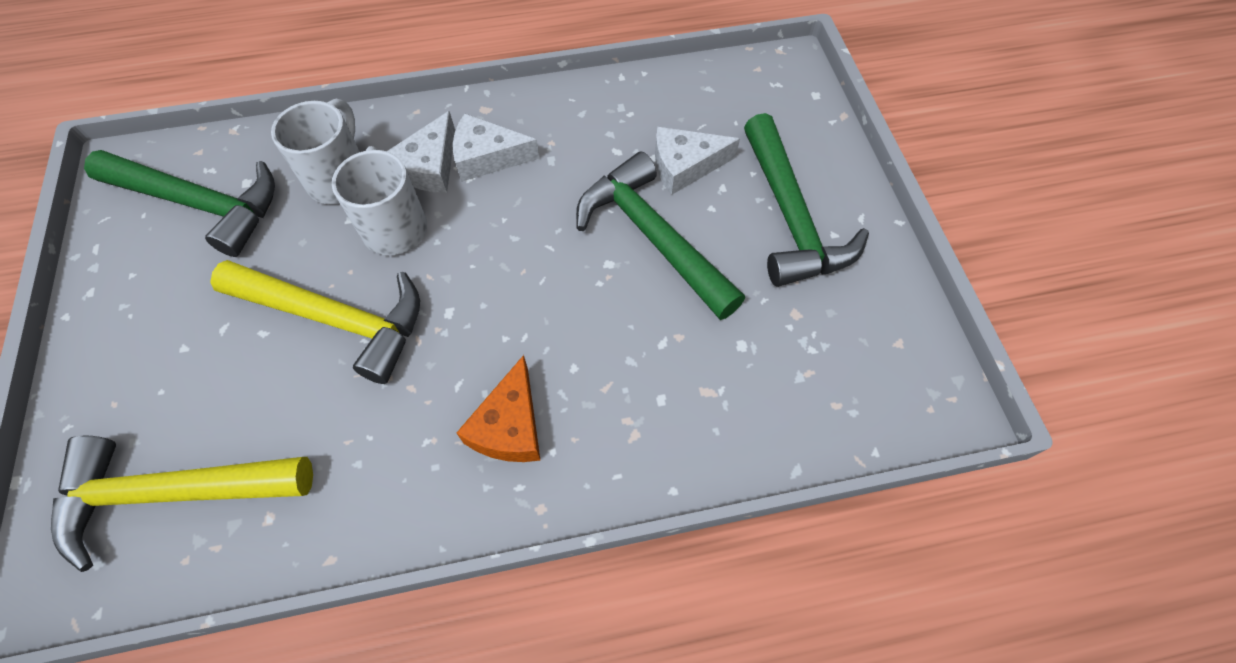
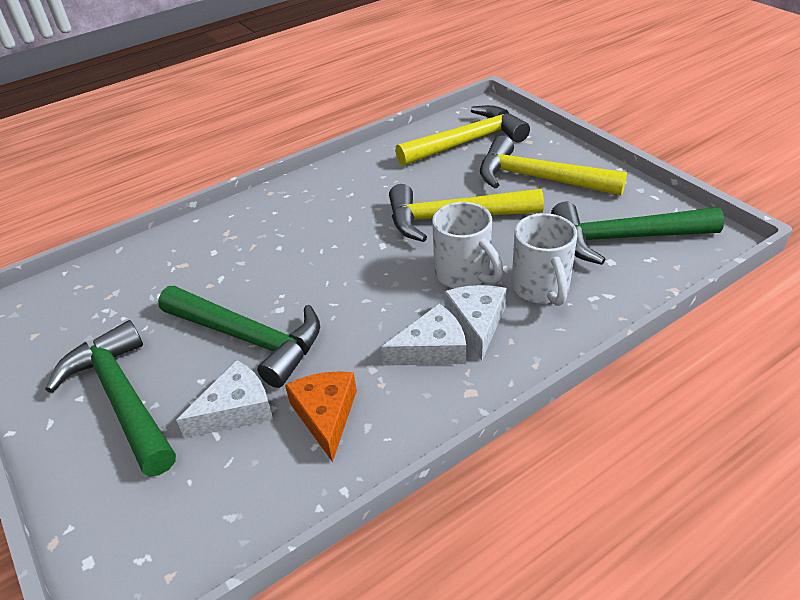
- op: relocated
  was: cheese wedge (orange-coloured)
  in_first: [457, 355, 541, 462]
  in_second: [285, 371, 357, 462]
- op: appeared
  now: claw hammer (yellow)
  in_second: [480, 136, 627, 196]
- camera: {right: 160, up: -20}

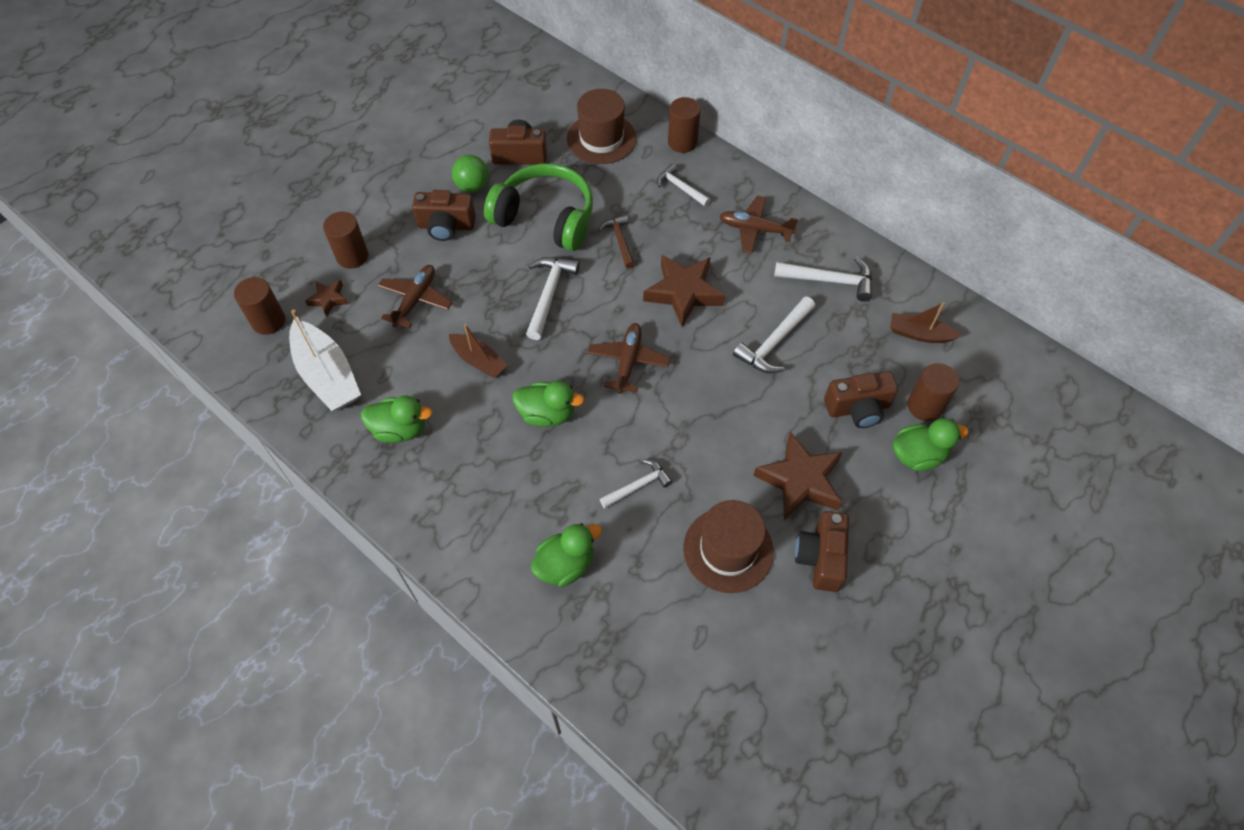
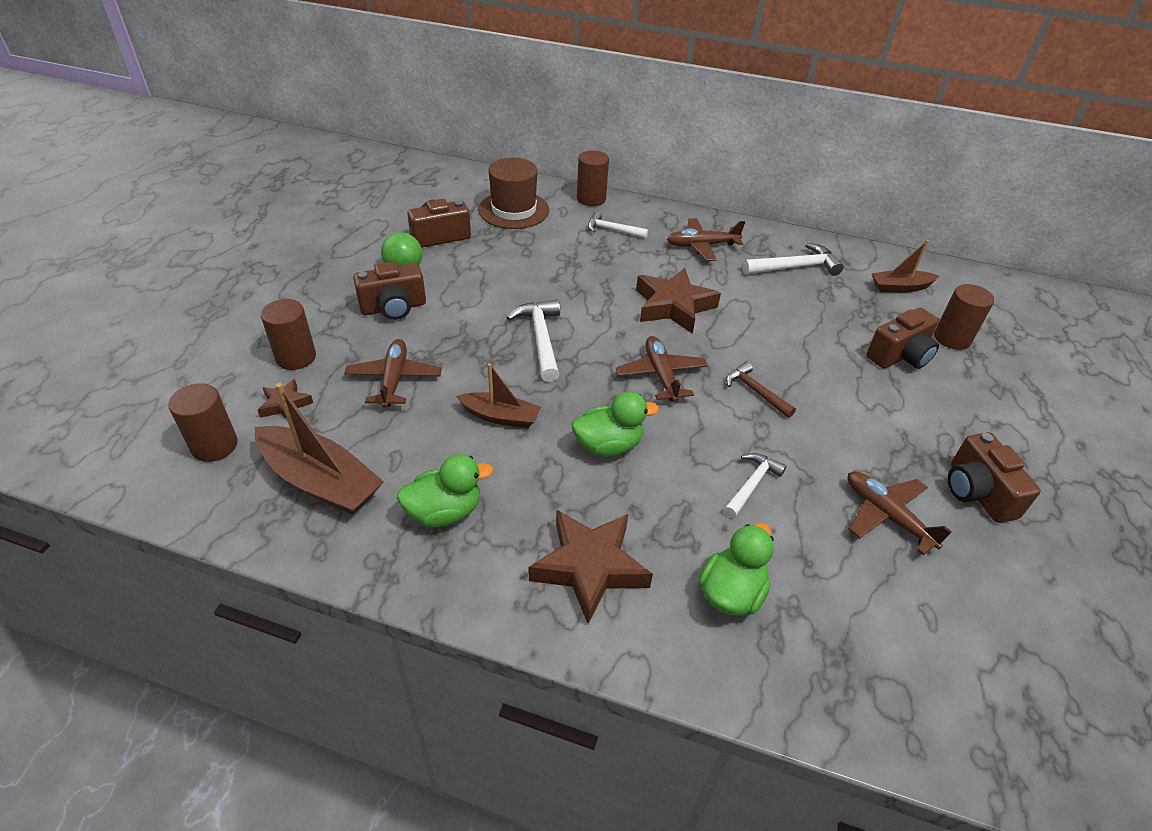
- op: colour
  was: boat (snow-white)
  now: boat (russet)
  in_first: [289, 310, 361, 411]
  in_second: [255, 383, 384, 515]
- op: missing
  was: over-ear headphones (emerald)
  in_first: [484, 164, 593, 251]
- op: relocated
  was: claw hammer (russet)
  in_first: [599, 215, 635, 268]
  in_second: [726, 362, 796, 418]
- op: exchanged
  was: tall hat (russet)
  now: aeroplane (russet)
  in_first: [683, 500, 774, 593]
  in_second: [848, 471, 952, 555]
- op: missing
  was: claw hammer (snow-white)
  in_first: [733, 297, 815, 373]
- op: relocated
  was: star (russet)
  in_first: [753, 432, 843, 520]
  in_second: [529, 510, 653, 624]
- op: missing
  was: duck (emerald)
  in_first: [893, 418, 969, 471]
- camera: {right: -25, up: -15}

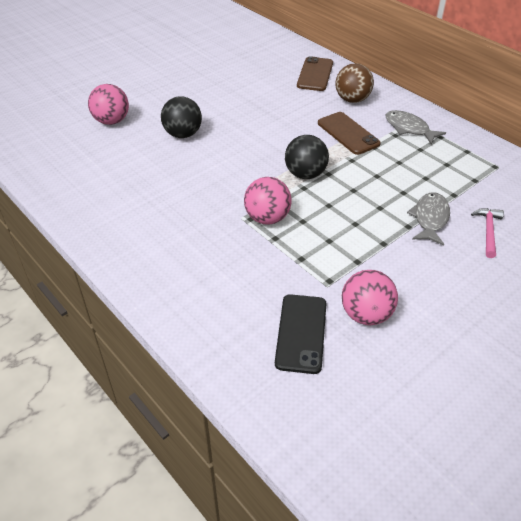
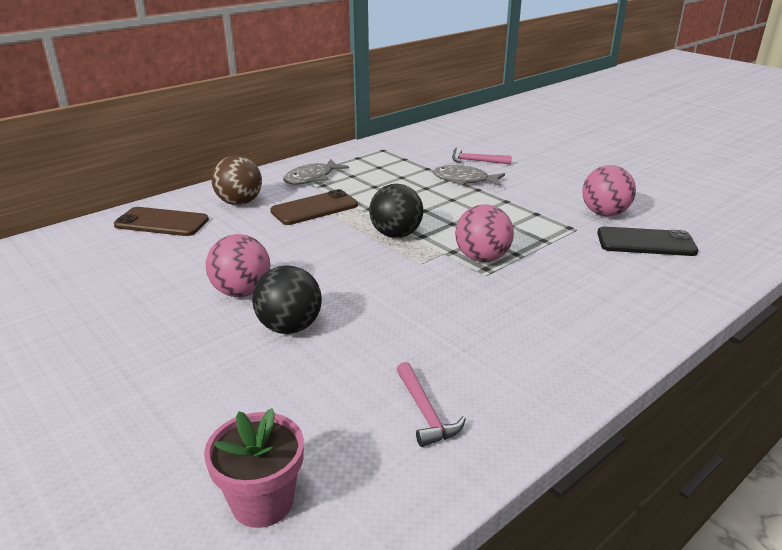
- op: relocated
  was: ball (rose-pink)
  in_first: [88, 84, 129, 125]
  in_second: [206, 234, 270, 297]
- op: appeared
  now: flower pot (rose-pink)
  in_second: [204, 408, 304, 528]
- op: appeared
  now: claw hammer (rose-pink)
  in_second: [396, 362, 466, 447]
- camera: {right: -90, up: -15}

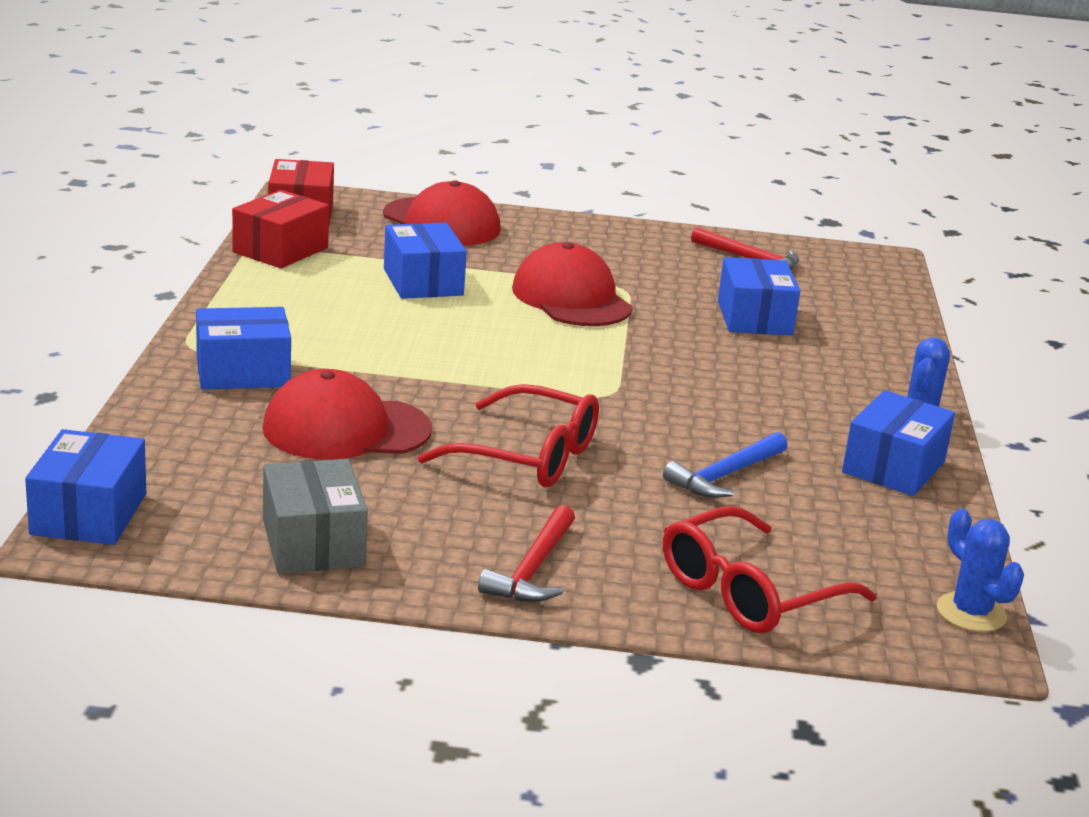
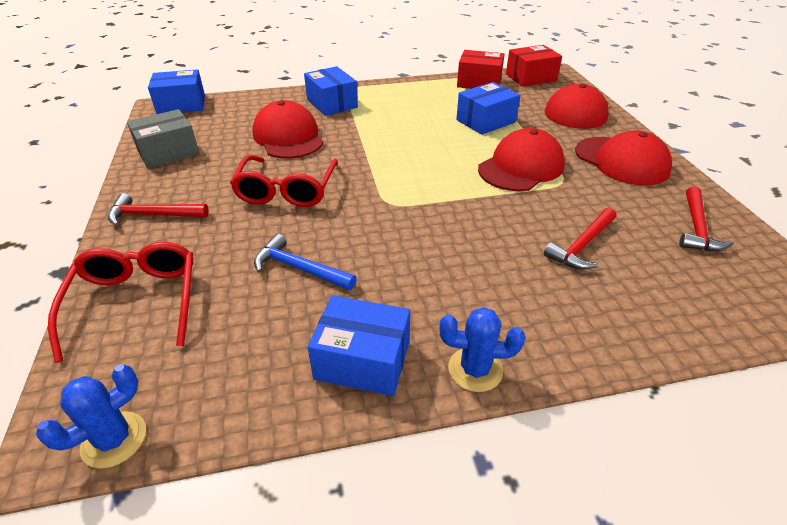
- op: spun
  was: spectacles (crimson)
  in_first: [663, 506, 877, 633]
  in_second: [48, 242, 194, 363]
  clockwise: 45
- op: exchanged
  was: package (royal blue)
  now: claw hammer (crimson)
  in_first: [718, 257, 800, 335]
  in_second: [544, 208, 616, 270]
- op: appeared
  now: cap (crimson)
  in_second: [575, 130, 672, 186]
- camera: {right: 75, up: 15}

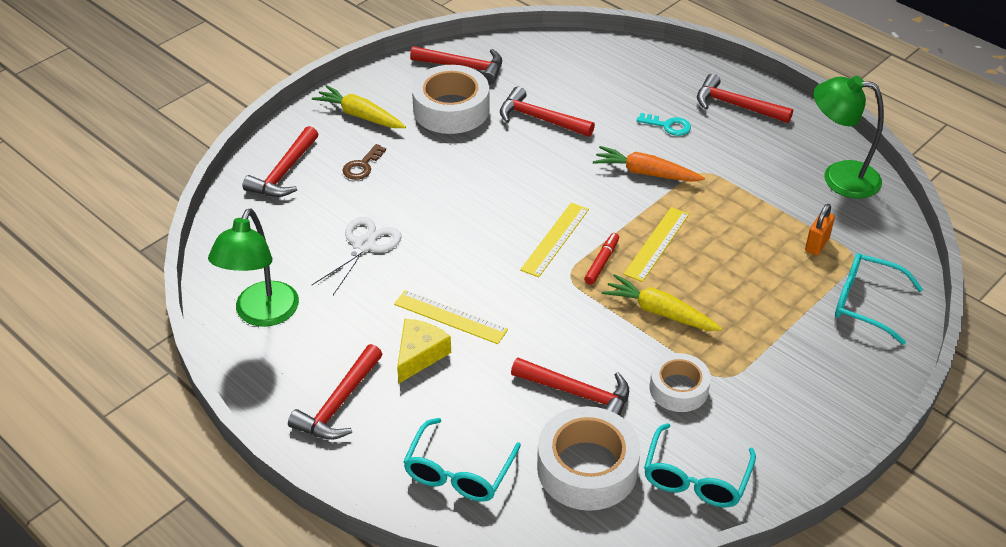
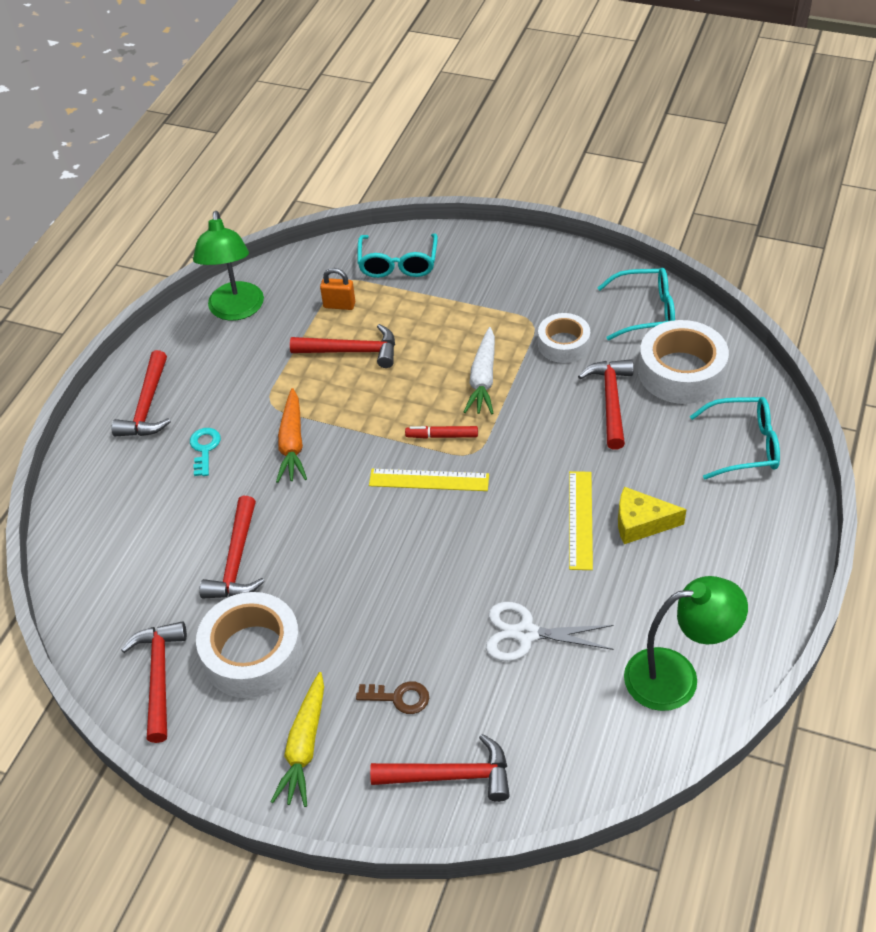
- op: relocated
  was: claw hammer (crimson)
  in_first: [288, 344, 383, 440]
  in_second: [290, 324, 395, 368]
- op: colour
  was: root vegetable (yellow)
  now: root vegetable (snow-white)
  in_first: [602, 274, 722, 331]
  in_second: [464, 327, 495, 414]
- op: missing
  was: straightedge (yellow)
  in_first: [624, 207, 689, 282]
- camera: {right: -110, up: 5}

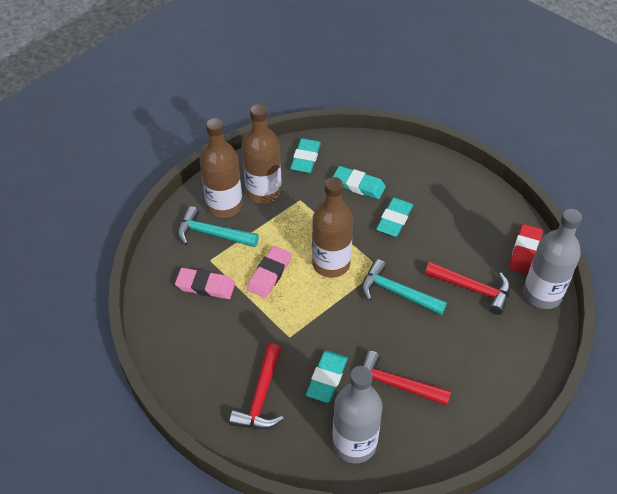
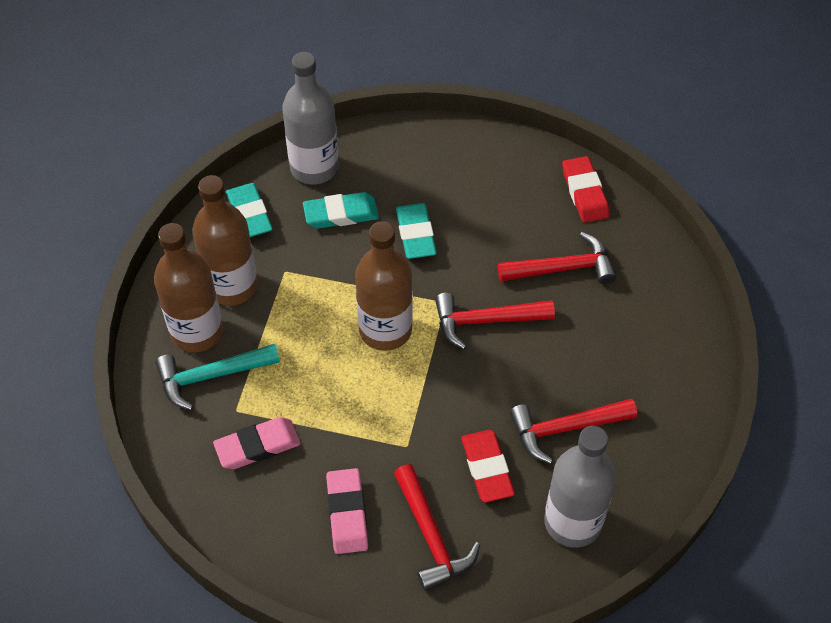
- op: relocated
  was: gum eraser (rose-pink)
  in_first: [247, 246, 292, 298]
  in_second: [326, 468, 368, 554]
- op: colour
  was: gum eraser (turquoise)
  now: gum eraser (crimson)
  in_first: [306, 350, 348, 403]
  in_second: [461, 430, 515, 503]
- op: colour
  was: claw hammer (turquoise)
  now: claw hammer (crimson)
  in_first: [362, 259, 447, 315]
  in_second: [435, 293, 555, 349]
- op: relocated
  was: flask (grey)
  in_first: [523, 209, 582, 309]
  in_second: [282, 52, 339, 184]
- camera: {right: -35, up: 5}

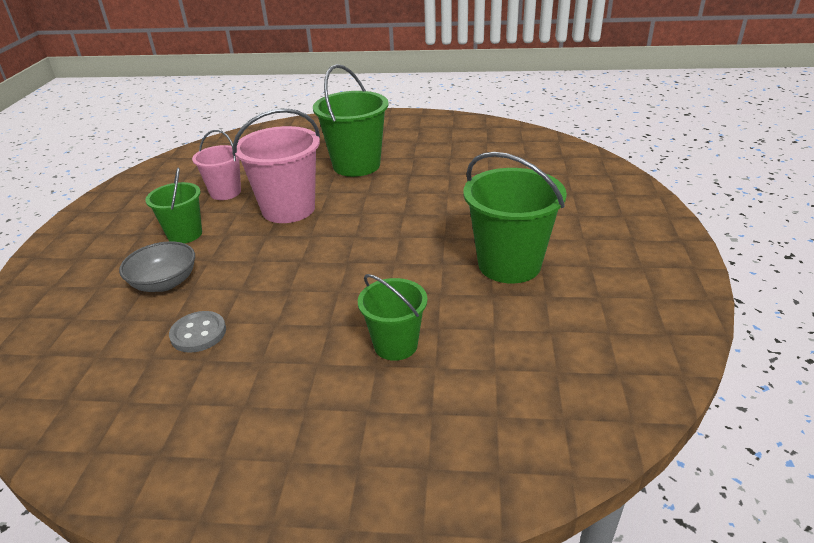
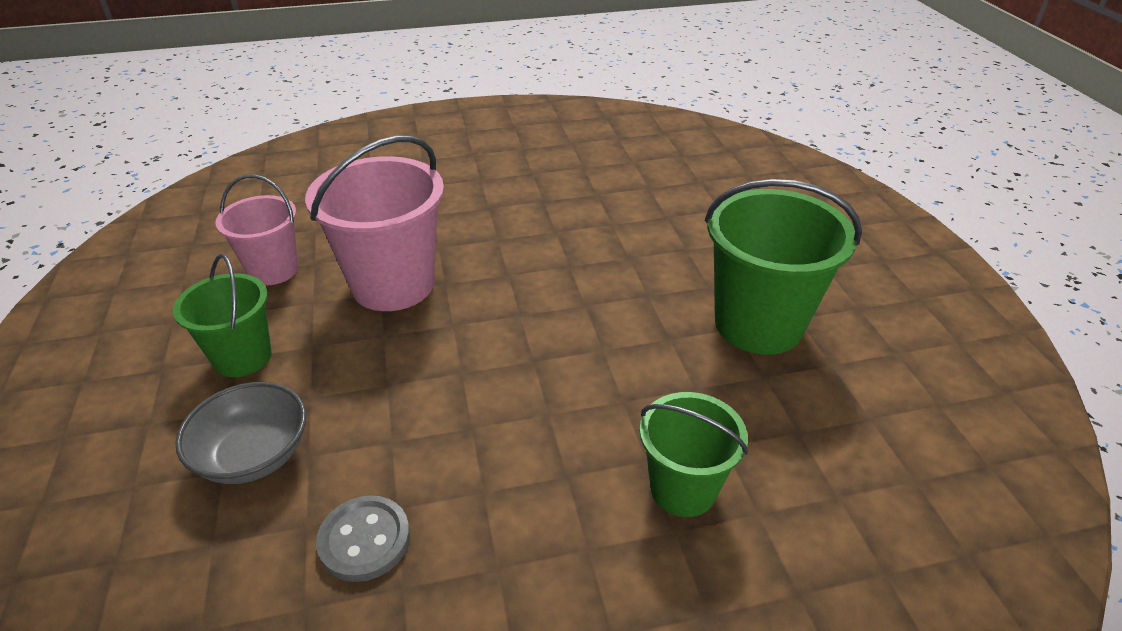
- op: missing
  was: pail (emerald)
  in_first: [313, 64, 389, 177]
- camera: {right: -20, up: 5}

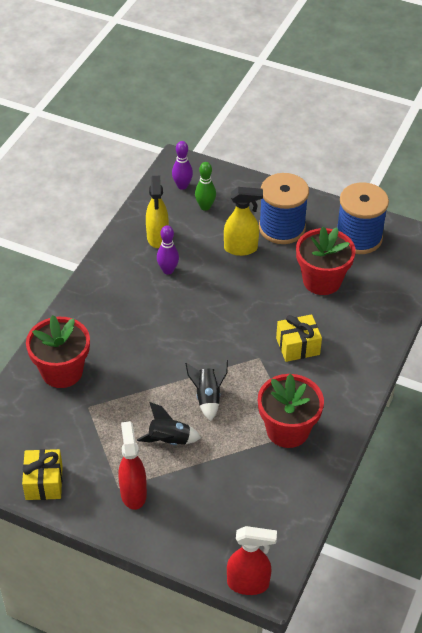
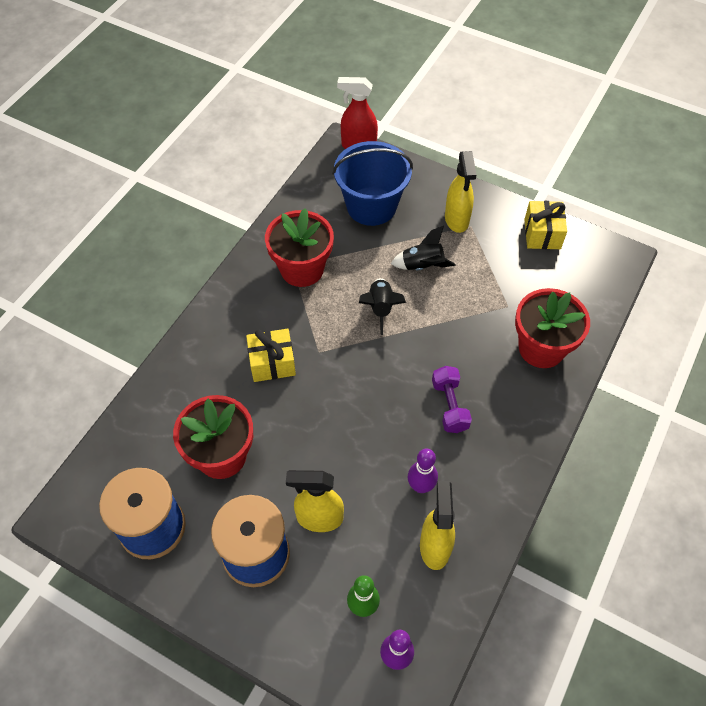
- op: colour
  was: spray cleaner (crimson)
  now: spray cleaner (yellow)
  in_first: [118, 421, 147, 510]
  in_second: [445, 151, 476, 233]
- op: appeared
  now: pail (royal blue)
  in_second: [332, 141, 413, 226]
- op: appeared
  now: hand weight (royal purple)
  in_second: [432, 366, 472, 433]
- camera: {right: -175, up: 10}

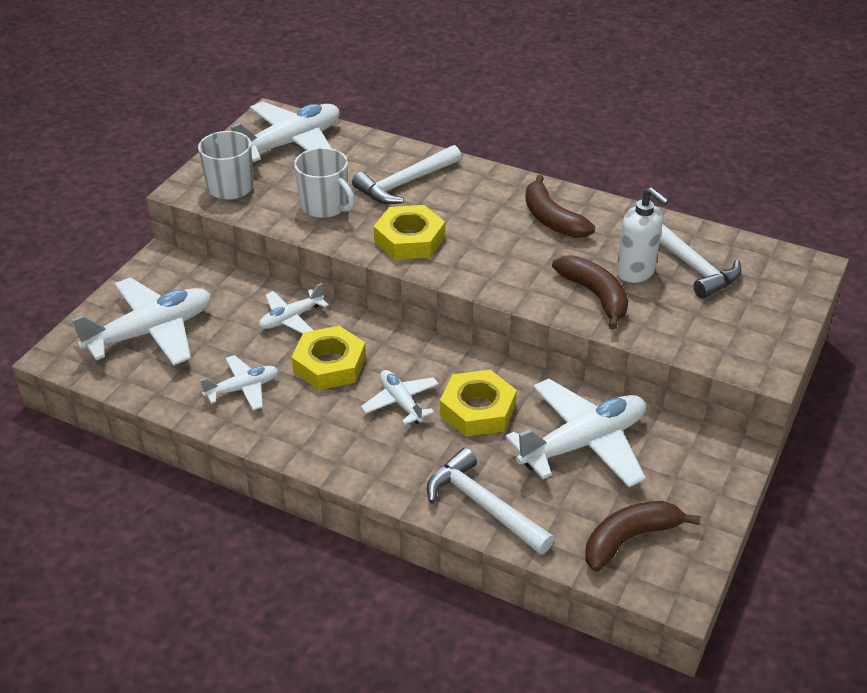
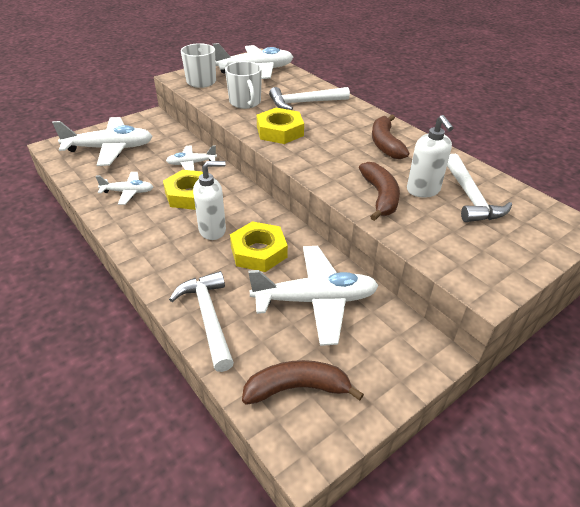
- op: exchanged
  was: aeroplane (snow-white)
  now: soap dispenser (snow-white)
  in_first: [361, 370, 439, 425]
  in_second: [193, 161, 226, 240]
- camera: {right: 25, up: 0}

